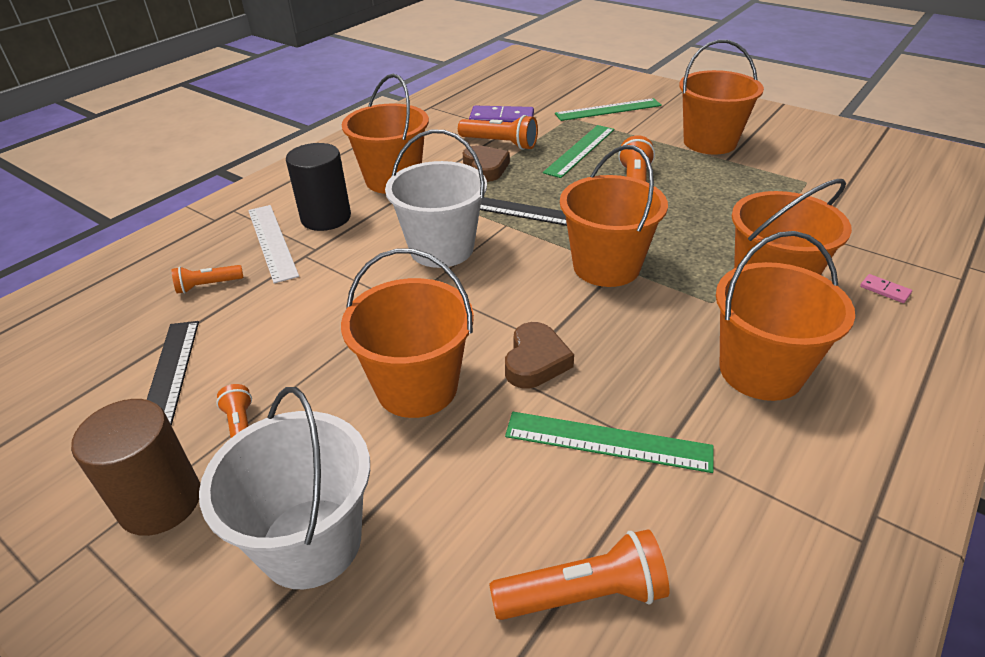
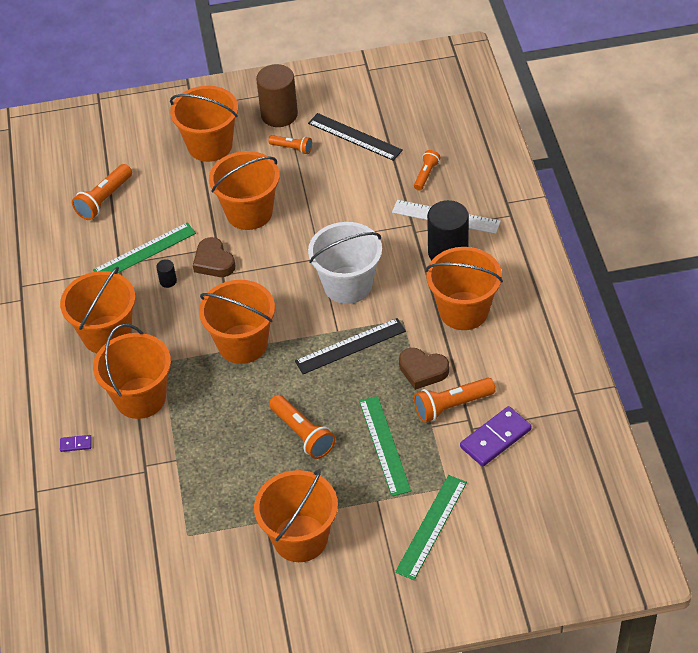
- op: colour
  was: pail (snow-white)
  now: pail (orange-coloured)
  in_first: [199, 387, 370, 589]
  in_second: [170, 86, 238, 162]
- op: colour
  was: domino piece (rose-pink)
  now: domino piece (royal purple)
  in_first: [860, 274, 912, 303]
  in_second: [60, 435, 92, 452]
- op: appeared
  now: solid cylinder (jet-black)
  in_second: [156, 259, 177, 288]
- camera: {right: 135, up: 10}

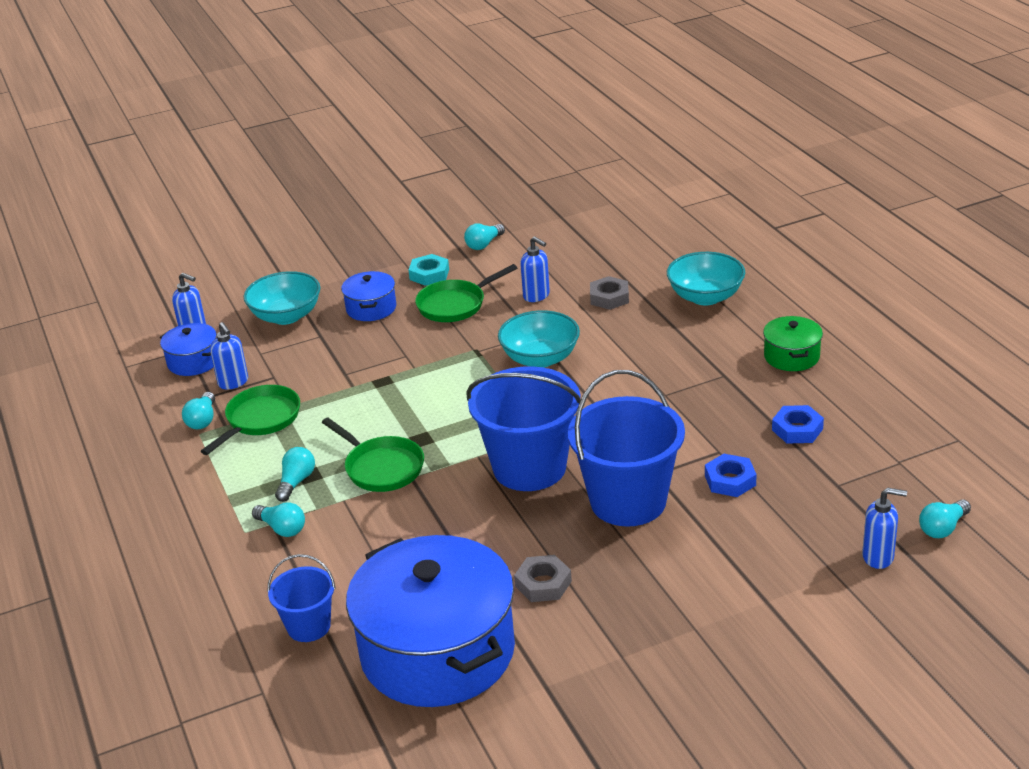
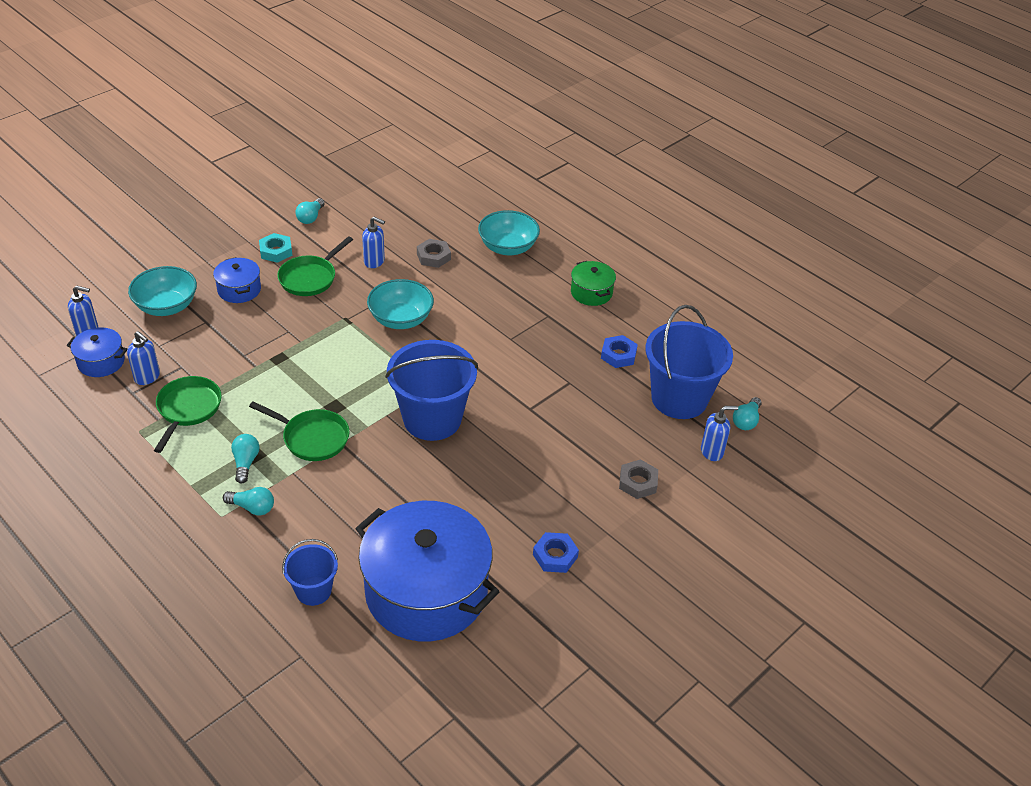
- op: missing
  was: light bulb (turquoise)
  in_first: [182, 392, 215, 430]
- op: relocated
  was: hex nut (grey)
  in_first: [514, 555, 572, 602]
  in_second: [619, 459, 658, 499]
- op: relocated
  was: pail (royal blue)
  in_first: [568, 370, 685, 527]
  in_second: [645, 305, 733, 419]
- op: relocated
  was: hex nut (royal blue)
  in_first: [705, 454, 757, 497]
  in_second: [533, 532, 579, 573]
- camera: {right: -25, up: 10}

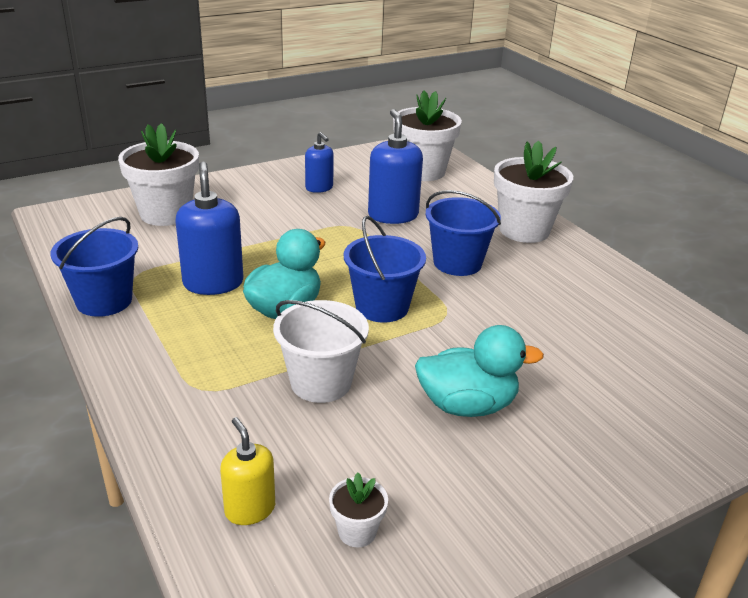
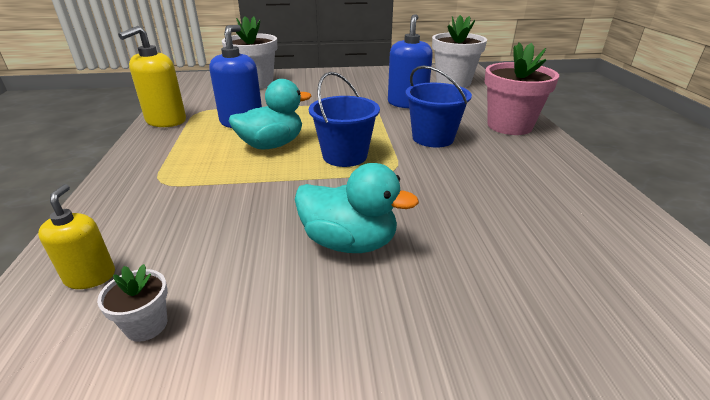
- op: exchanged
  was: pail (royal blue)
  now: soap dispenser (yellow)
  in_first: [50, 217, 138, 317]
  in_second: [118, 26, 186, 127]
- op: missing
  was: pail (snow-white)
  in_first: [273, 300, 369, 403]
- op: missing
  was: soap dispenser (royal blue)
  in_first: [305, 132, 334, 193]
- op: colour
  was: flower pot (snow-white)
  now: flower pot (rose-pink)
  in_first: [494, 141, 573, 243]
  in_second: [484, 42, 559, 135]
- camera: {right: 25, up: 0}

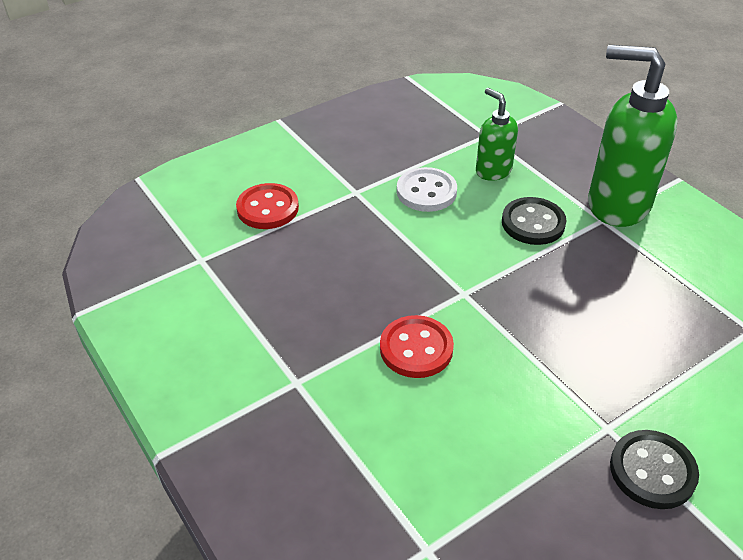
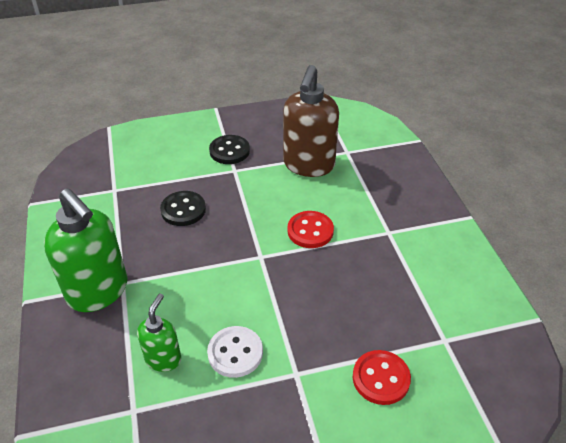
- op: spun
  was: soap dispenser (emerald)
  in_first: [476, 88, 518, 181]
  in_second: [137, 294, 181, 372]
  clockwise: -150
- op: relocated
  was: shirt button (jet-black)
  in_first: [502, 197, 566, 245]
  in_second: [160, 191, 206, 226]
- op: appeared
  now: soap dispenser (russet)
  in_second: [283, 65, 339, 177]
- camera: {right: -160, up: 0}

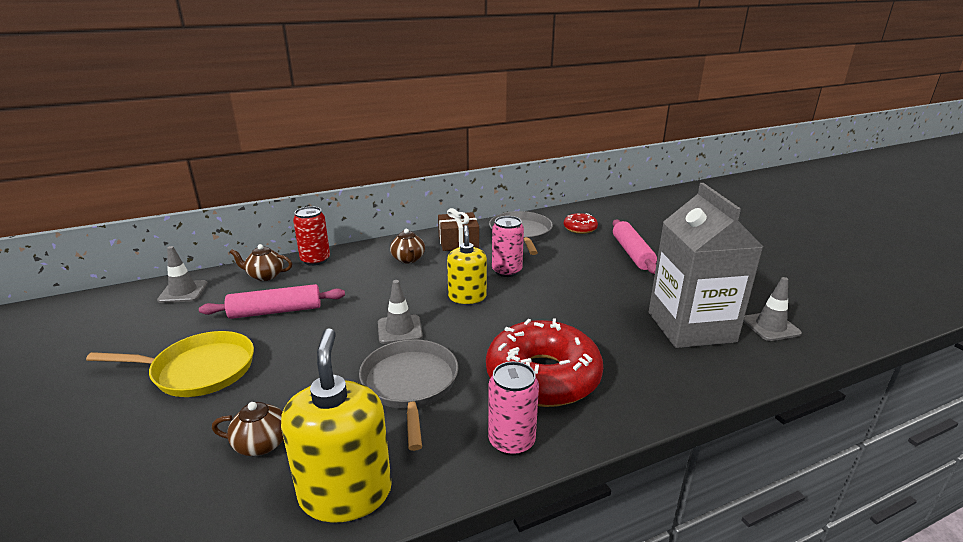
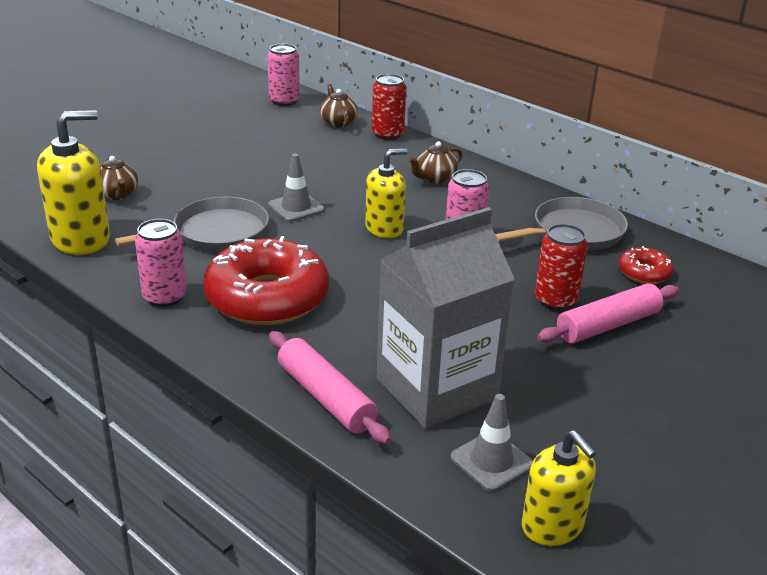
- op: missing
  was: pan (yellow)
  in_first: [86, 331, 254, 397]
- op: exchanged
  was: road cone (grey)
  now: tin (rose-pink)
  in_first: [157, 246, 208, 303]
  in_second: [267, 44, 300, 106]
- op: relocated
  was: pastry roller (rose-pink)
  in_first: [199, 284, 345, 319]
  in_second: [269, 331, 391, 444]
- op: missing
  was: wrapped gift (russet)
  in_first: [438, 208, 479, 251]
- op: appeared
  now: soap dispenser (yellow)
  in_second: [522, 430, 596, 546]
- op: appeared
  now: tin (crimson)
  in_second: [535, 224, 588, 311]
- camera: {right: 65, up: 5}

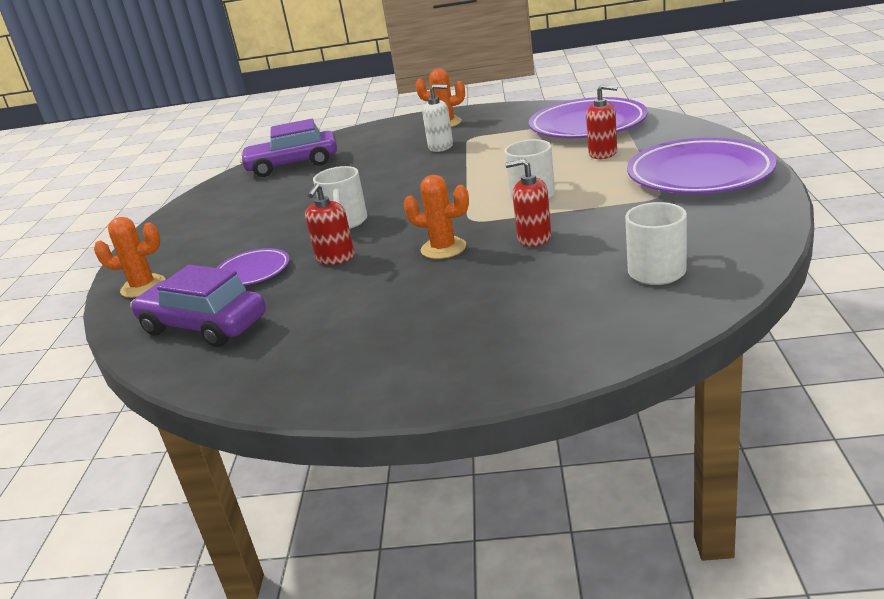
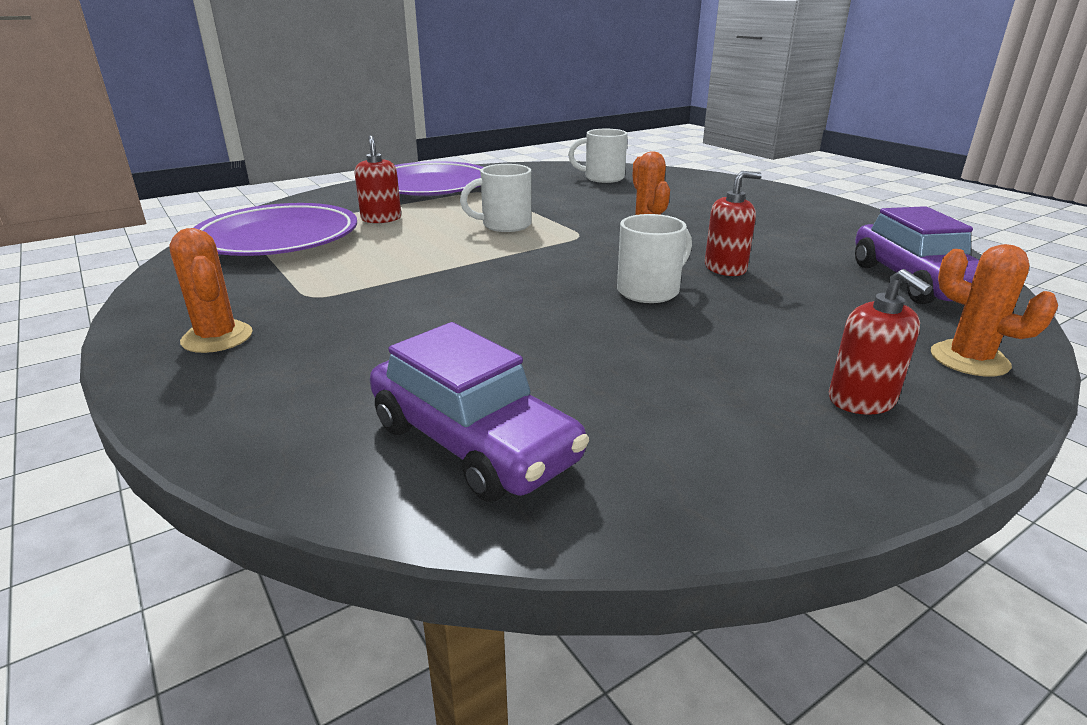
- op: missing
  was: dinner plate (royal purple)
  in_first: [217, 248, 290, 285]
- op: missing
  was: soap dispenser (snow-white)
  in_first: [422, 84, 453, 152]
- op: relocated
  was: soap dispenser (crimson)
  in_first: [505, 159, 551, 247]
  in_second: [829, 269, 933, 415]
- camera: {right: -130, up: 0}

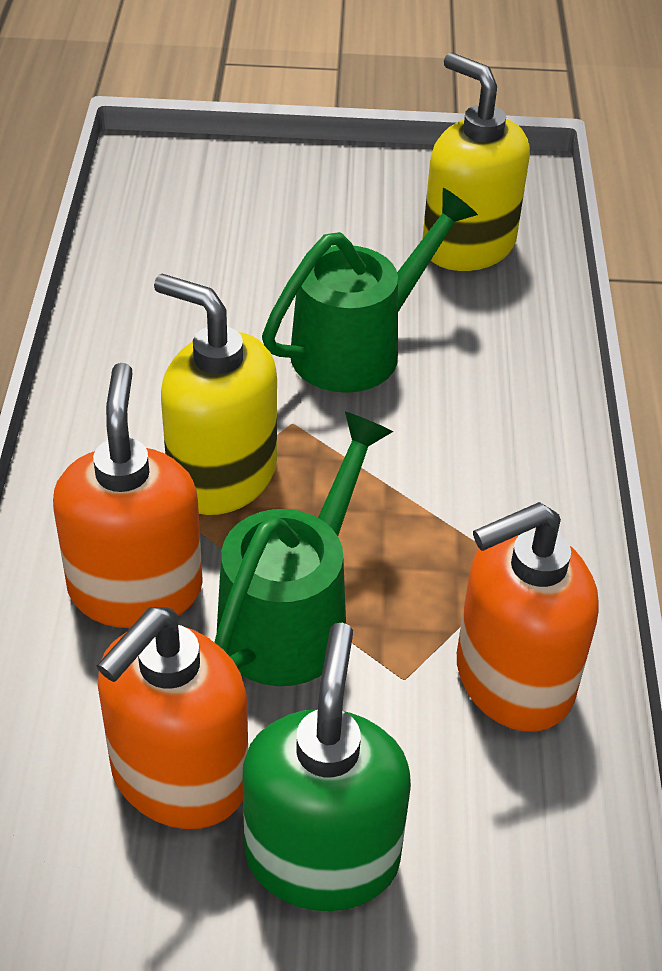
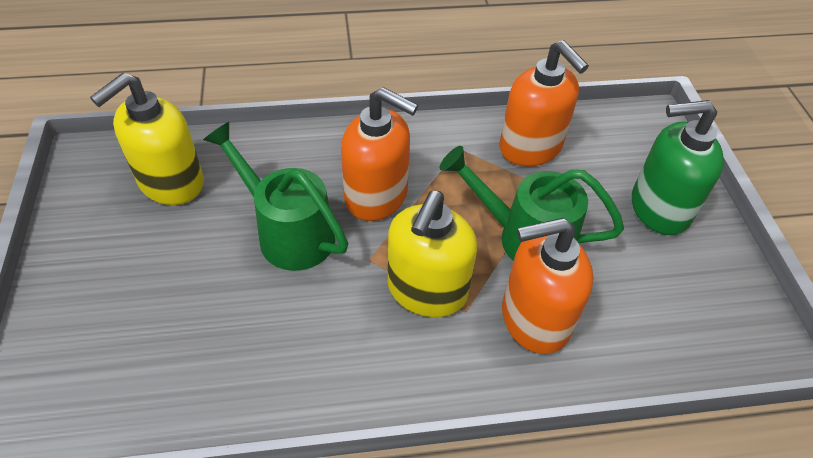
- op: relocated
  was: soap dispenser (orange-coloured)
  in_first: [97, 607, 248, 829]
  in_second: [341, 87, 418, 221]
- camera: {right: -100, up: 5}

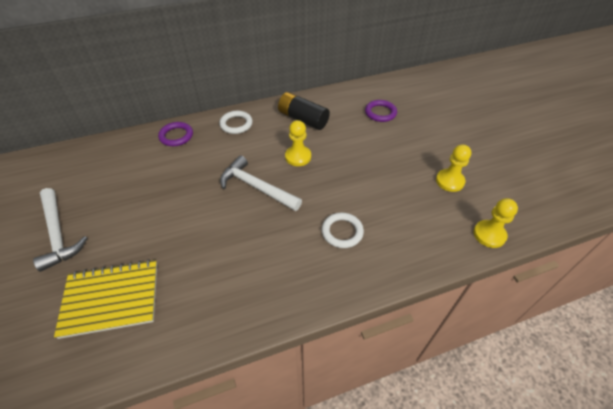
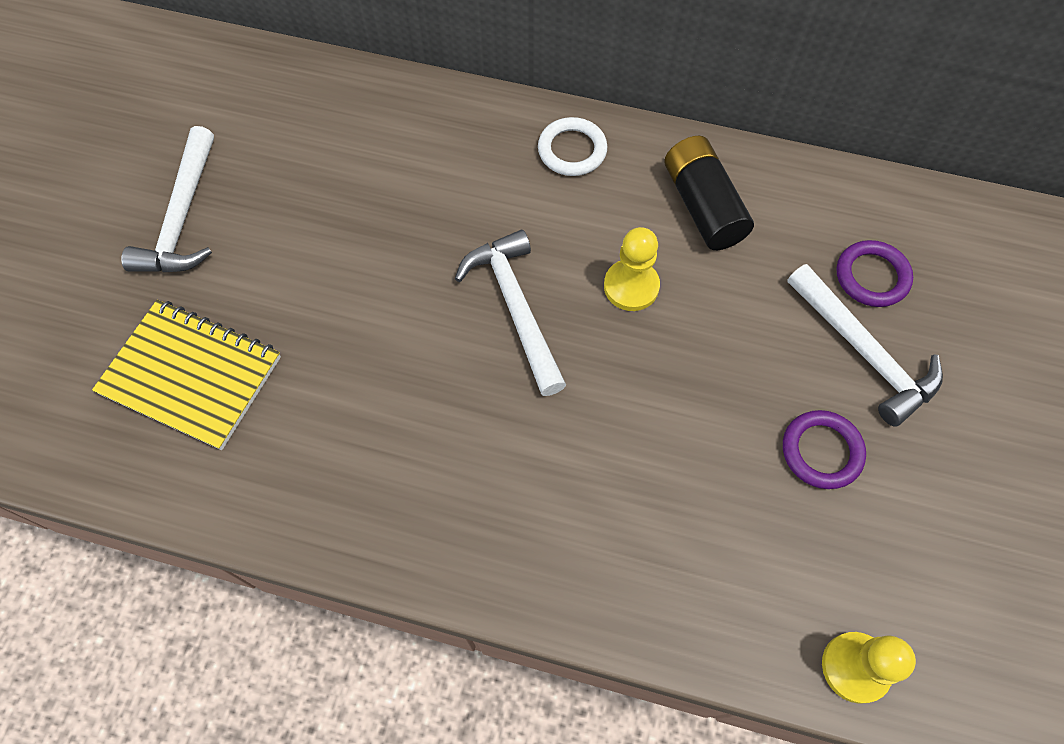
- op: relocated
  was: ring (royal purple)
  in_first: [158, 122, 193, 146]
  in_second: [783, 410, 866, 489]
- op: missing
  was: ring (snow-white)
  in_first: [322, 213, 364, 248]
- op: missing
  was: game pawn (yellow)
  in_first: [436, 144, 471, 192]
- op: appeared
  now: claw hammer (snow-white)
  in_second: [787, 264, 943, 427]
- camera: {right: 35, up: 15}

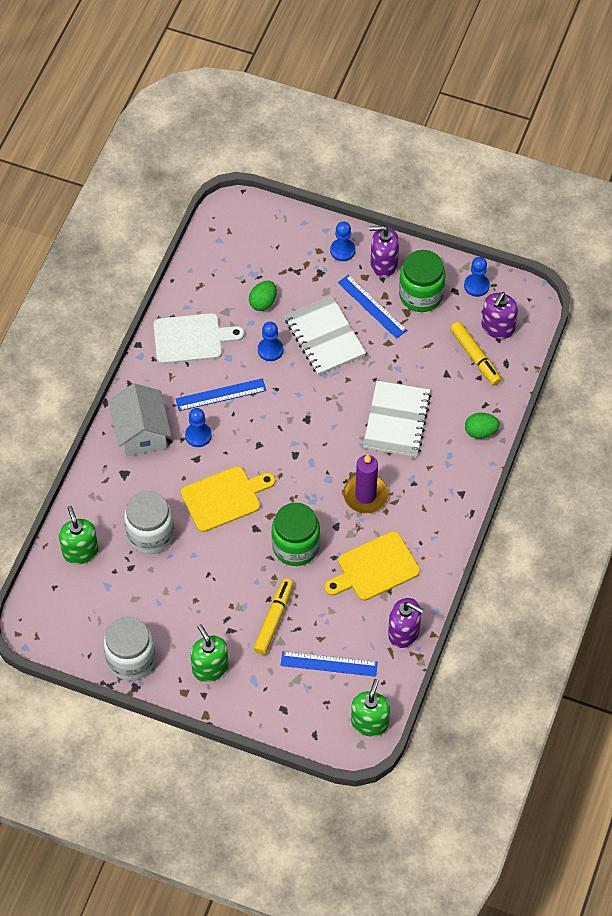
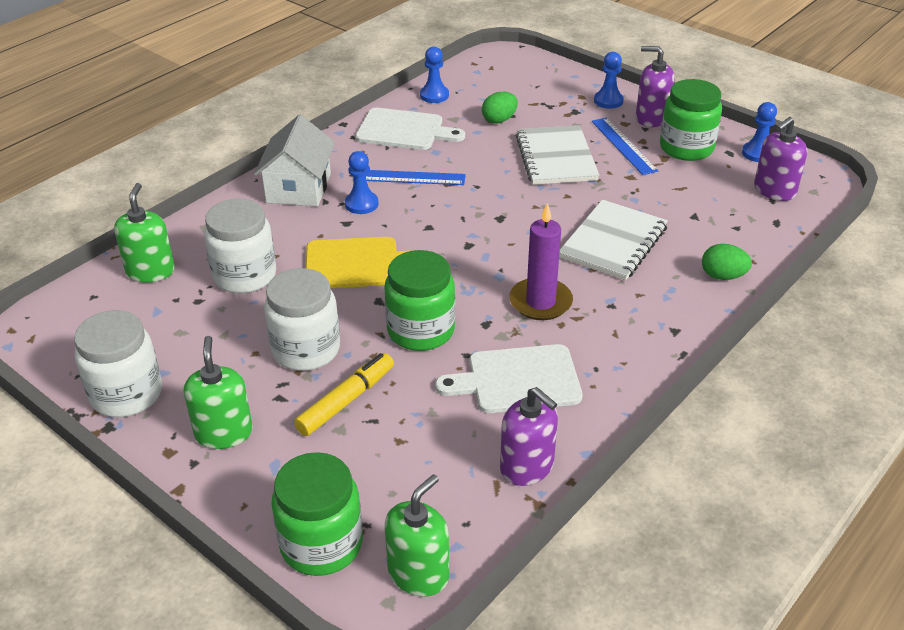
- op: relocated
  was: game pawn (royal blue)
  in_first: [258, 322, 283, 361]
  in_second: [420, 47, 449, 103]
- op: missing
  was: straightedge (royal blue)
  in_first: [280, 651, 378, 677]
- op: colour
  was: bread board (yellow)
  now: bread board (snow-white)
  in_first: [324, 531, 420, 601]
  in_second: [435, 344, 583, 413]
- op: missing
  was: marker pen (yellow)
  in_first: [450, 322, 502, 385]
- op: appeared
  now: preserve jar (snow-white)
  in_second: [264, 268, 340, 371]
- op: appeared
  now: preserve jar (emerald)
  in_second: [271, 452, 363, 576]
- camera: {right: 20, up: -20}

